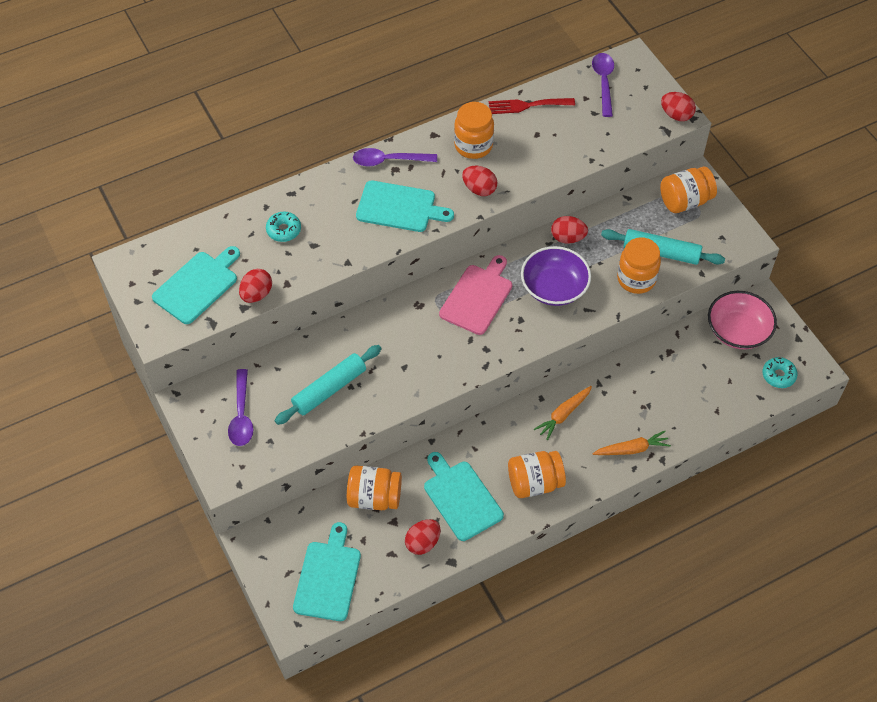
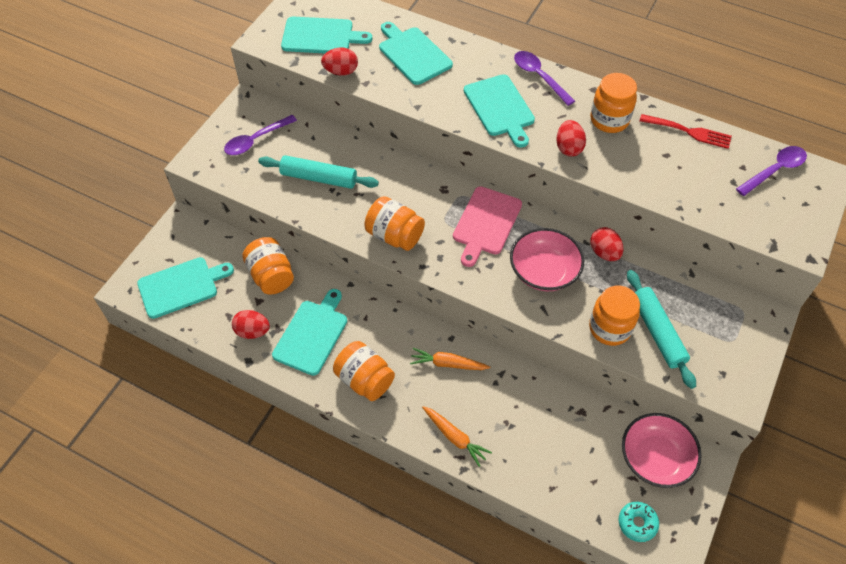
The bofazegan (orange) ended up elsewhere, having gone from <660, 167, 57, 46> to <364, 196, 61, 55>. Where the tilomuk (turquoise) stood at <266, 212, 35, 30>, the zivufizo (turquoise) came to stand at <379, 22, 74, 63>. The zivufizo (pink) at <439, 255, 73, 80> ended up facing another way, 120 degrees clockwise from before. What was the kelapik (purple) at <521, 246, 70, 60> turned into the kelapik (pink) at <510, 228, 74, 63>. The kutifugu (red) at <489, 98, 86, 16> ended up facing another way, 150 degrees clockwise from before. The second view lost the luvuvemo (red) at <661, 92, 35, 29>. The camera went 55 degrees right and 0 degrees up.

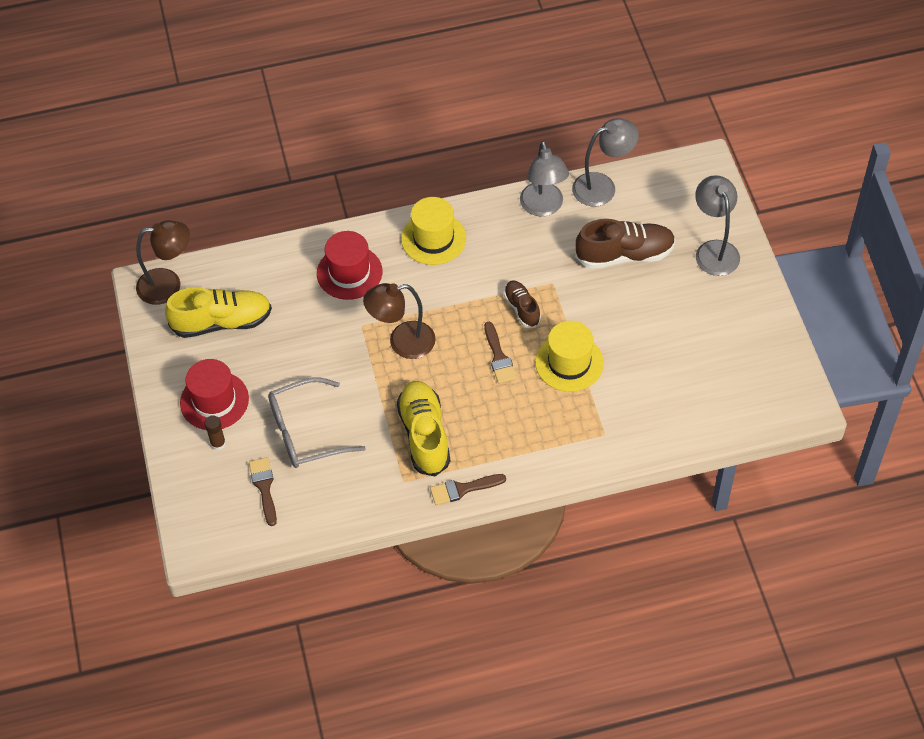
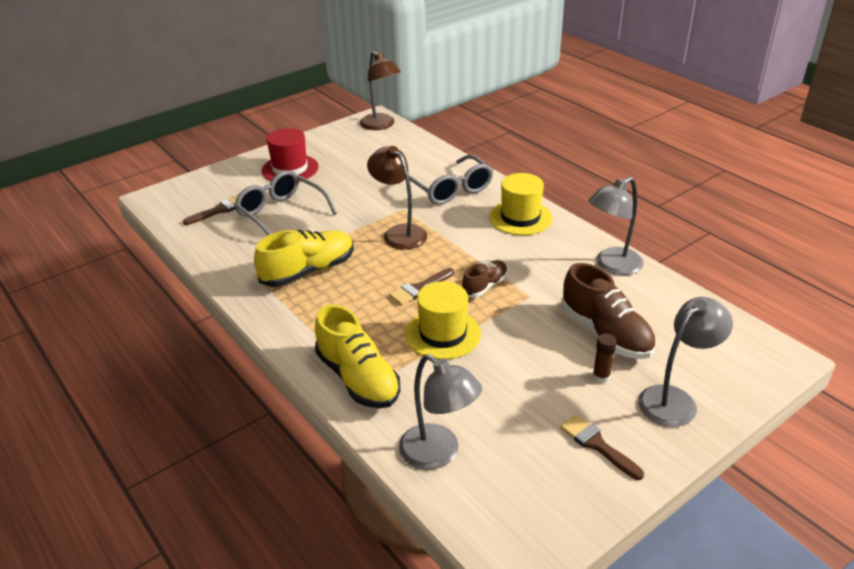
The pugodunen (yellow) ended up elsewhere, having gone from <165, 287, 107, 51> to <315, 305, 86, 103>. The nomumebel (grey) ended up elsewhere, having gone from <572, 118, 67, 88> to <399, 354, 83, 116>. Where the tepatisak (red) stood at <317, 231, 65, 69>, the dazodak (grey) came to stand at <402, 155, 91, 50>. The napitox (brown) ended up elsewhere, having gone from <430, 474, 76, 31> to <560, 414, 84, 66>. The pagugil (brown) ended up elsewhere, having gone from <204, 415, 22, 35> to <593, 333, 24, 50>. The camera went 65 degrees right and 20 degrees down.

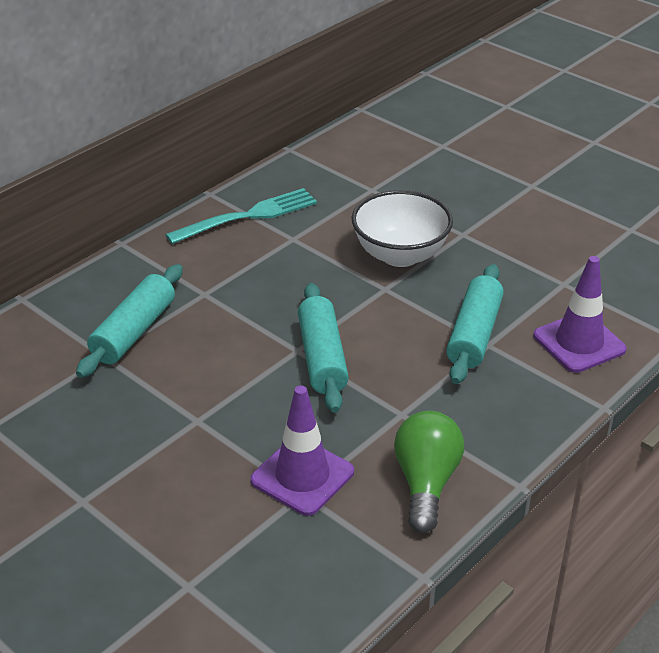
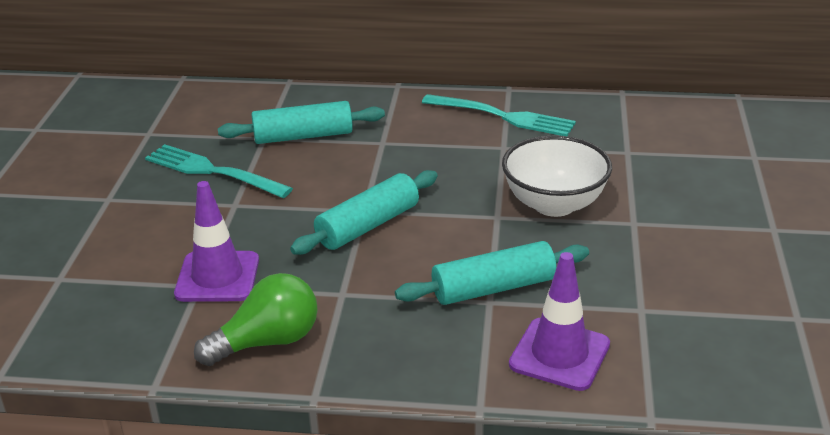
The second view gained the kutifugu (turquoise) at <145, 144, 148, 54>. The camera went 55 degrees right and 5 degrees down.

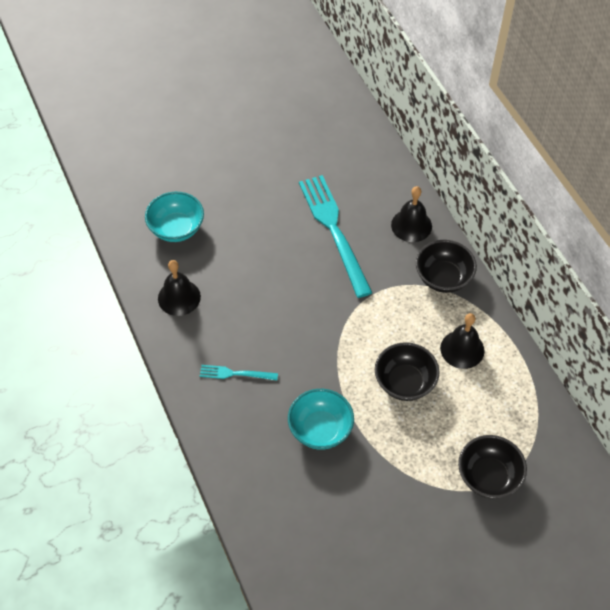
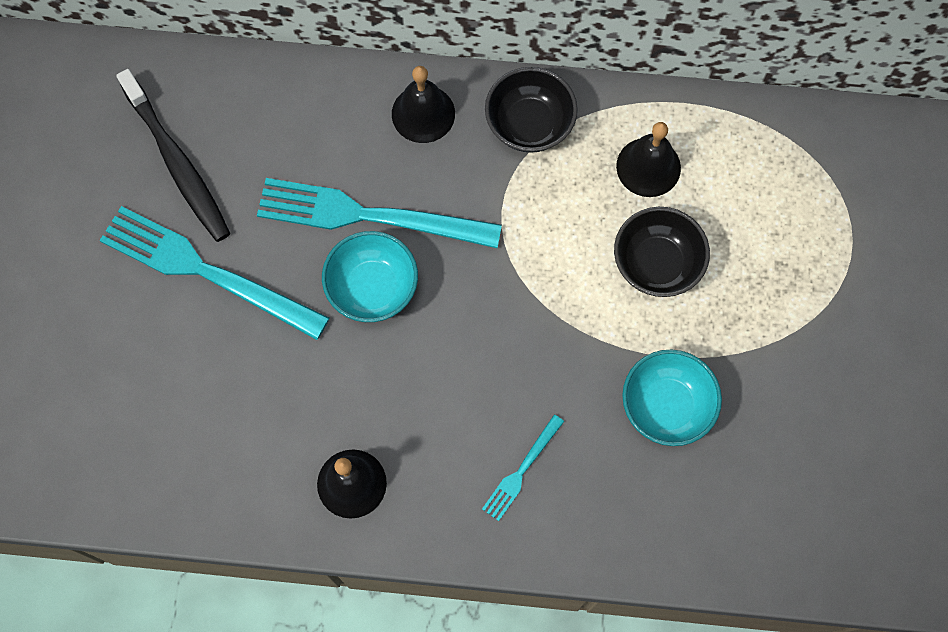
The second view gained the kutifugu (turquoise) at <99, 206, 231, 134>. The second view gained the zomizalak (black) at <116, 69, 114, 173>. The kelapik (turquoise) ended up elsewhere, having gone from <145, 192, 59, 50> to <322, 231, 96, 91>. The second view lost the kelapik (black) at <458, 435, 69, 64>. The camera went 60 degrees left and 15 degrees up.

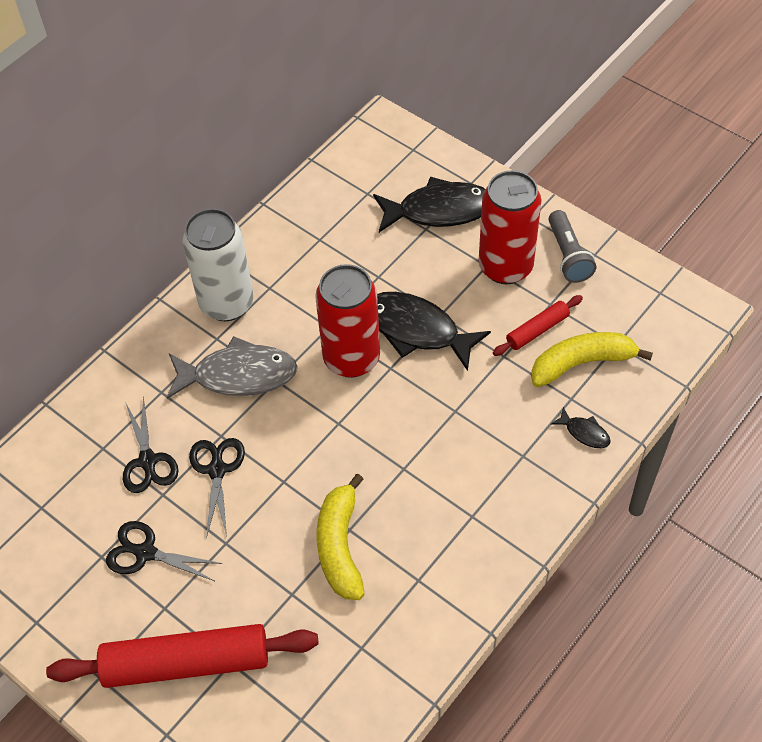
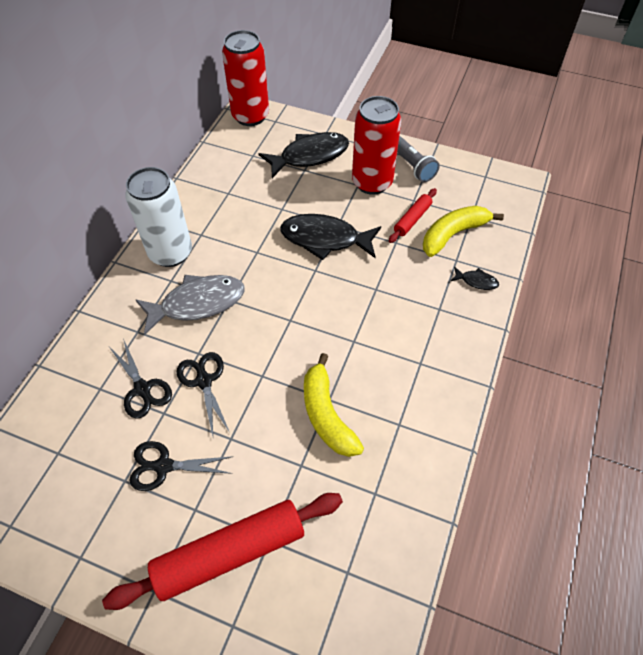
The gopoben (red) ended up elsewhere, having gone from <315, 264, 65, 114> to <222, 30, 47, 96>. The camera went 20 degrees left and 0 degrees up.

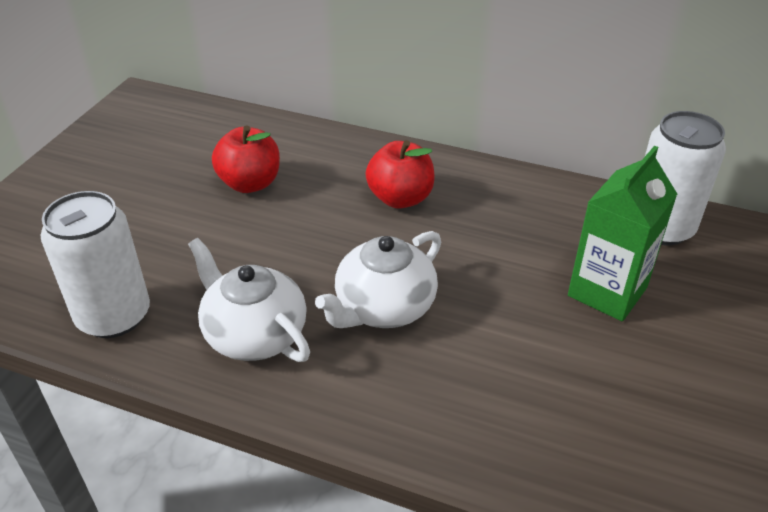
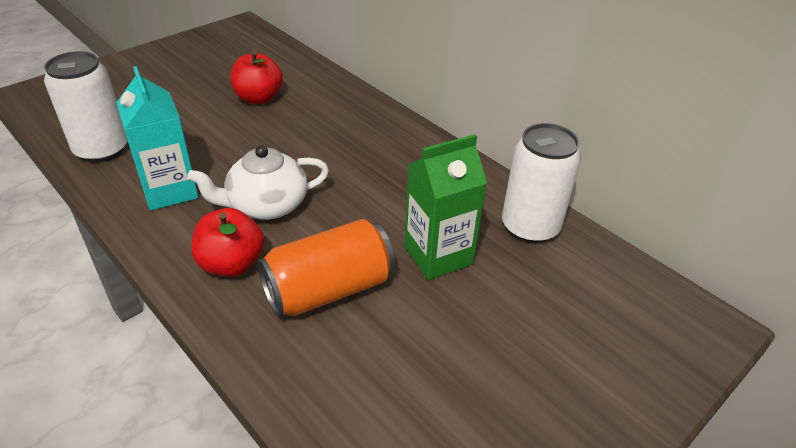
Where the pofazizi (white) stood at <188, 238, 122, 124>, the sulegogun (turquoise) came to stand at <116, 66, 83, 144>. The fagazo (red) ended up elsewhere, having gone from <366, 140, 69, 69> to <192, 208, 73, 69>. The second view gained the gopoben (orange) at <257, 219, 138, 98>. The camera went 25 degrees right and 0 degrees up.

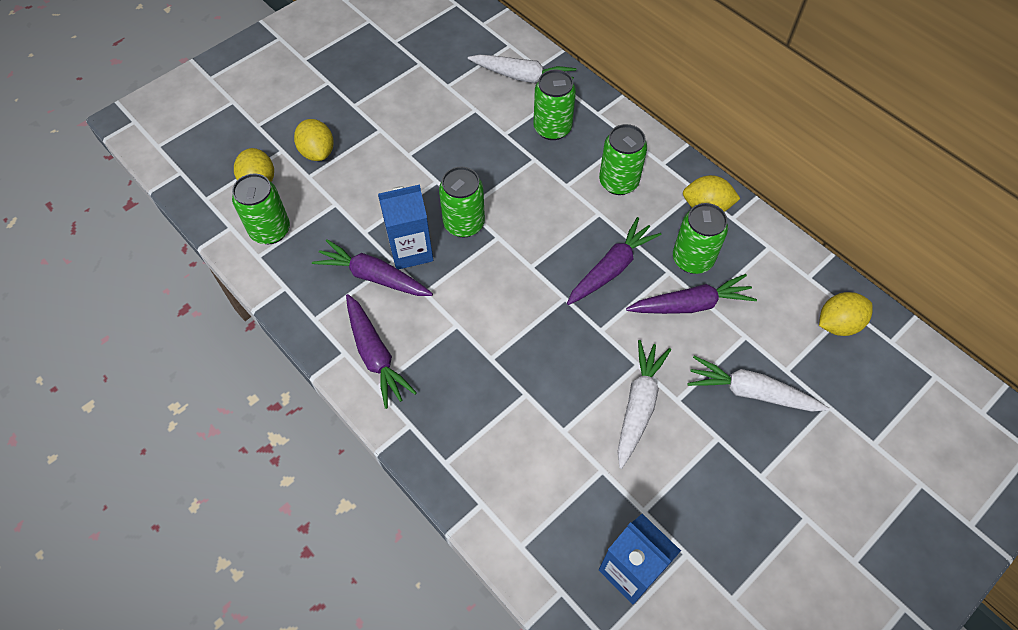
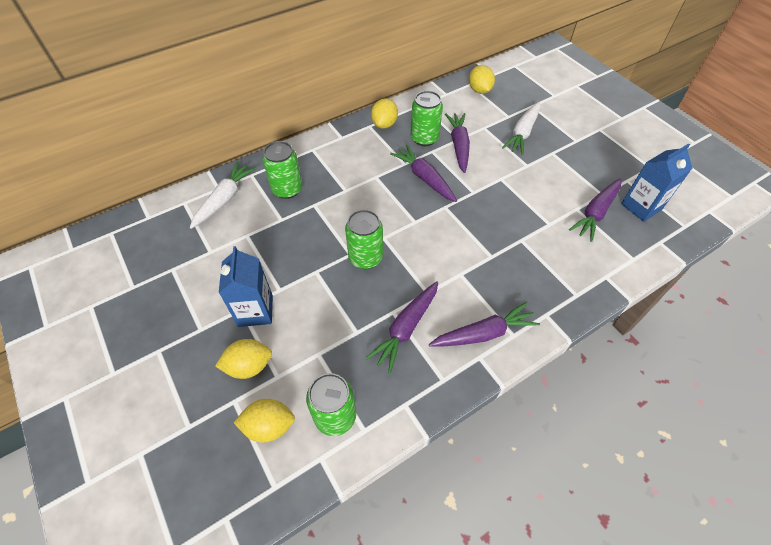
The sulegogun (blue) ended up elsewhere, having gone from <378, 184, 55, 86> to <219, 246, 54, 81>. The second view gained the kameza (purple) at <569, 178, 52, 64>. The second view lost the gopoben (green) at <599, 124, 48, 71>. The second view lost the kameza (white) at <617, 340, 54, 129>. The camera went 80 degrees left and 5 degrees down.

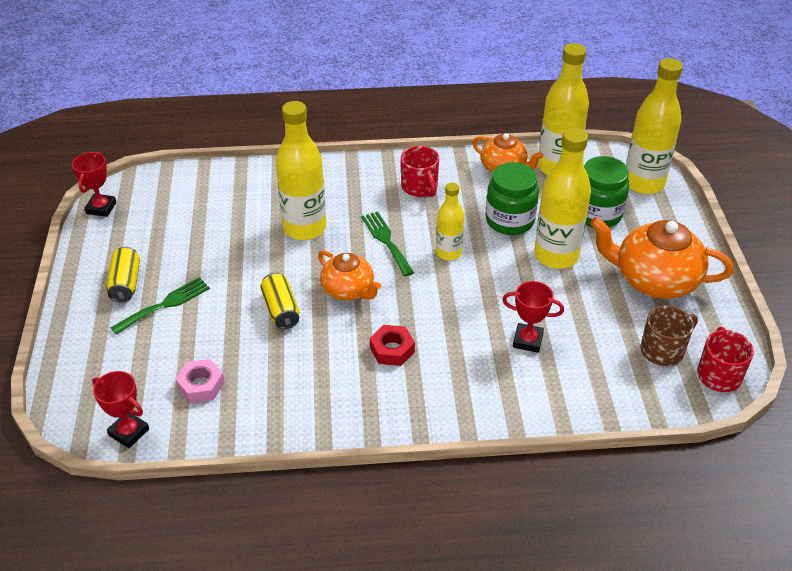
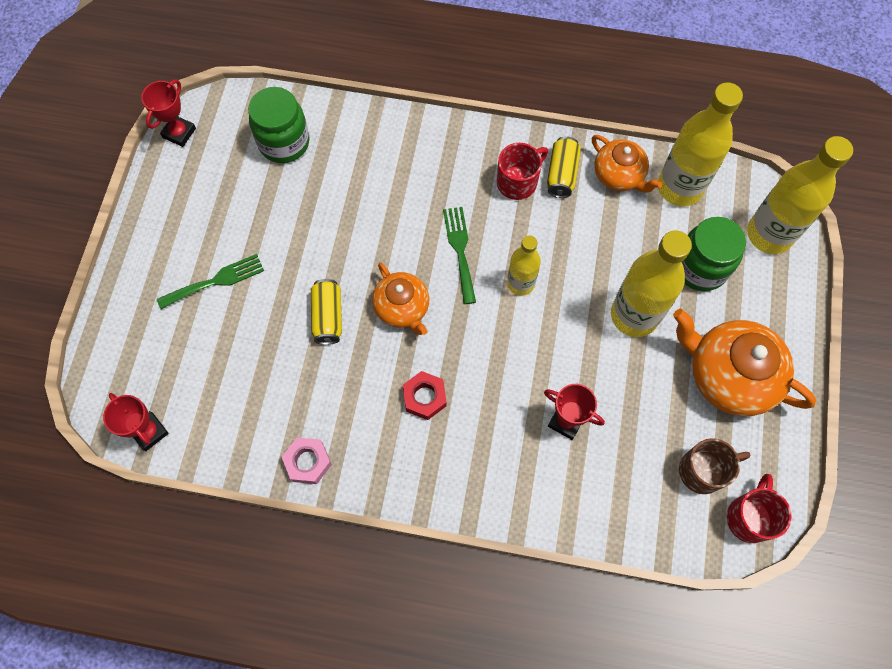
The bofazegan (green) ended up elsewhere, having gone from <486, 162, 53, 73> to <248, 87, 62, 76>. The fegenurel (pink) ended up elsewhere, having gone from <175, 359, 50, 44> to <282, 438, 50, 46>. The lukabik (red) at <401, 146, 38, 51> ended up facing another way, 120 degrees counterclockwise from before. The gopoben (yellow) ended up elsewhere, having gone from <106, 247, 34, 56> to <547, 136, 34, 62>. The second view lost the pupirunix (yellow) at <276, 101, 50, 139>. The camera went 15 degrees right and 25 degrees up.

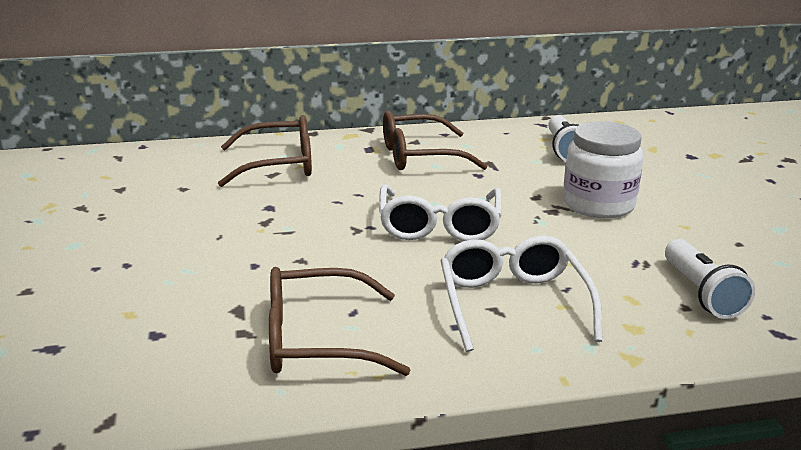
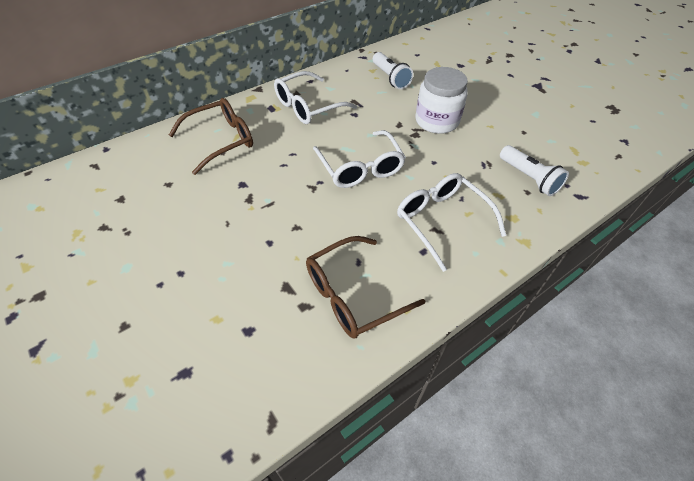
What was the dazodak (brown) at <383, 110, 105, 60> turned into the dazodak (white) at <274, 71, 83, 53>. The camera went 25 degrees left and 25 degrees up.

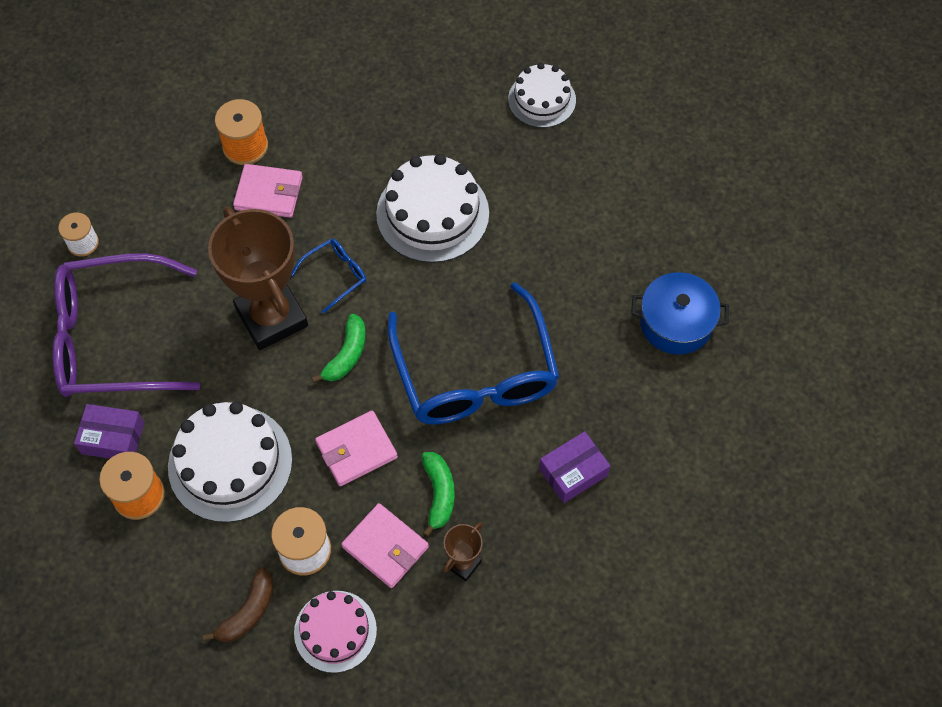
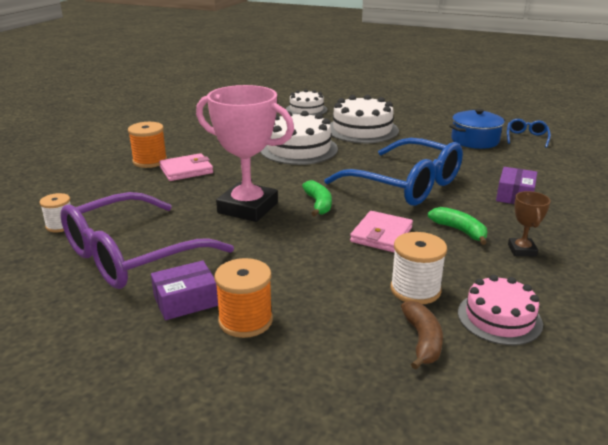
What was the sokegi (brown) at <208, 206, 100, 144> turned into the sokegi (pink) at <196, 85, 98, 137>. The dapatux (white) ended up elsewhere, having gone from <168, 401, 124, 121> to <330, 95, 69, 48>. The dazodak (blue) ended up elsewhere, having gone from <291, 239, 75, 75> to <507, 119, 44, 29>. The second view lost the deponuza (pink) at <341, 503, 88, 85>. The camera went 35 degrees left and 35 degrees down.

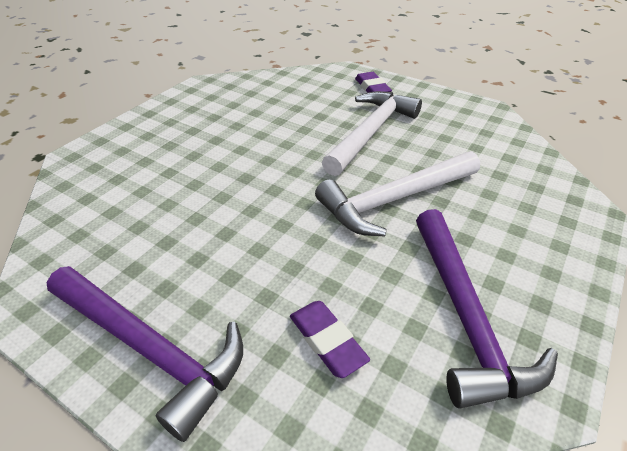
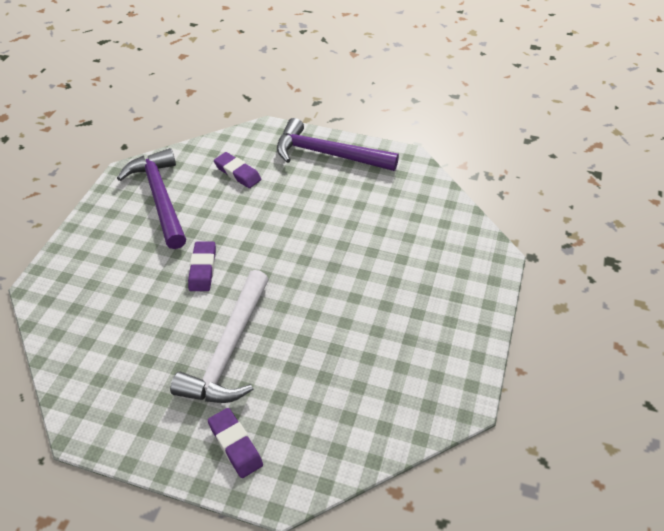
Where the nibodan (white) stood at <315, 151, 165, 85>, the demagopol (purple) came to stand at <188, 241, 28, 50>. The camera went 165 degrees right and 5 degrees up.

